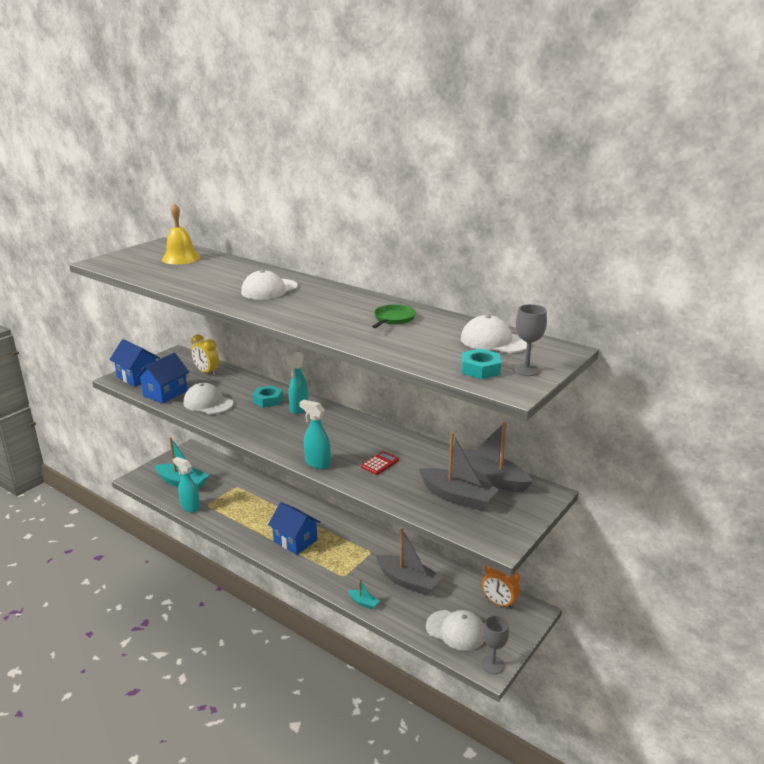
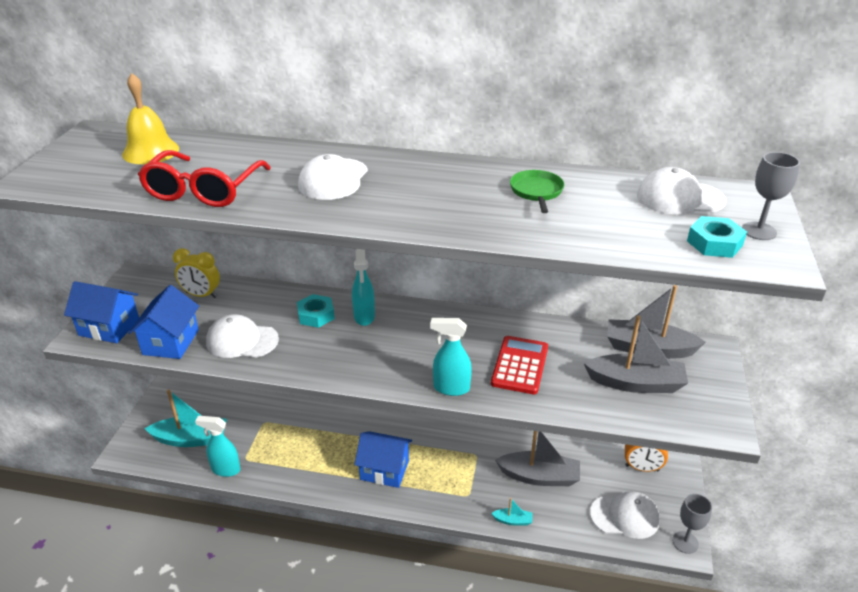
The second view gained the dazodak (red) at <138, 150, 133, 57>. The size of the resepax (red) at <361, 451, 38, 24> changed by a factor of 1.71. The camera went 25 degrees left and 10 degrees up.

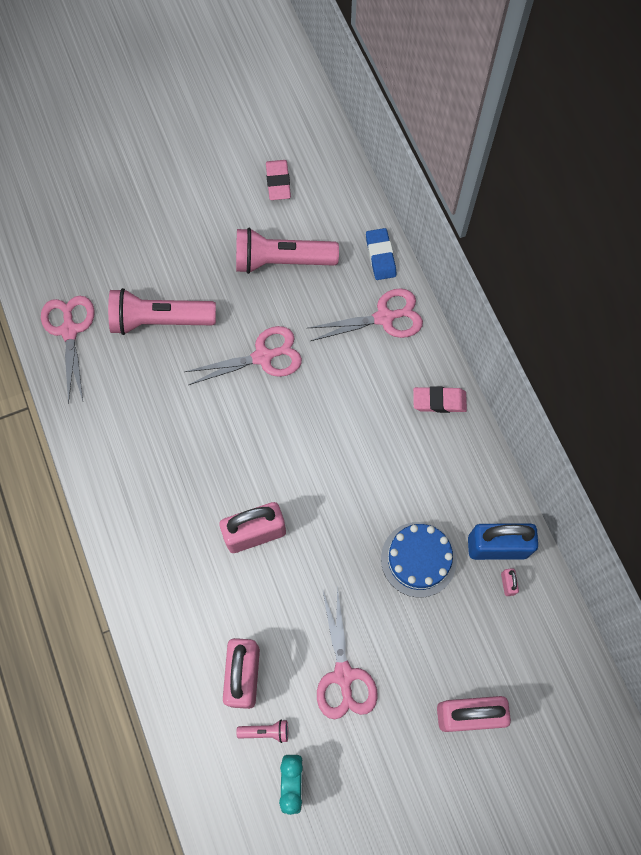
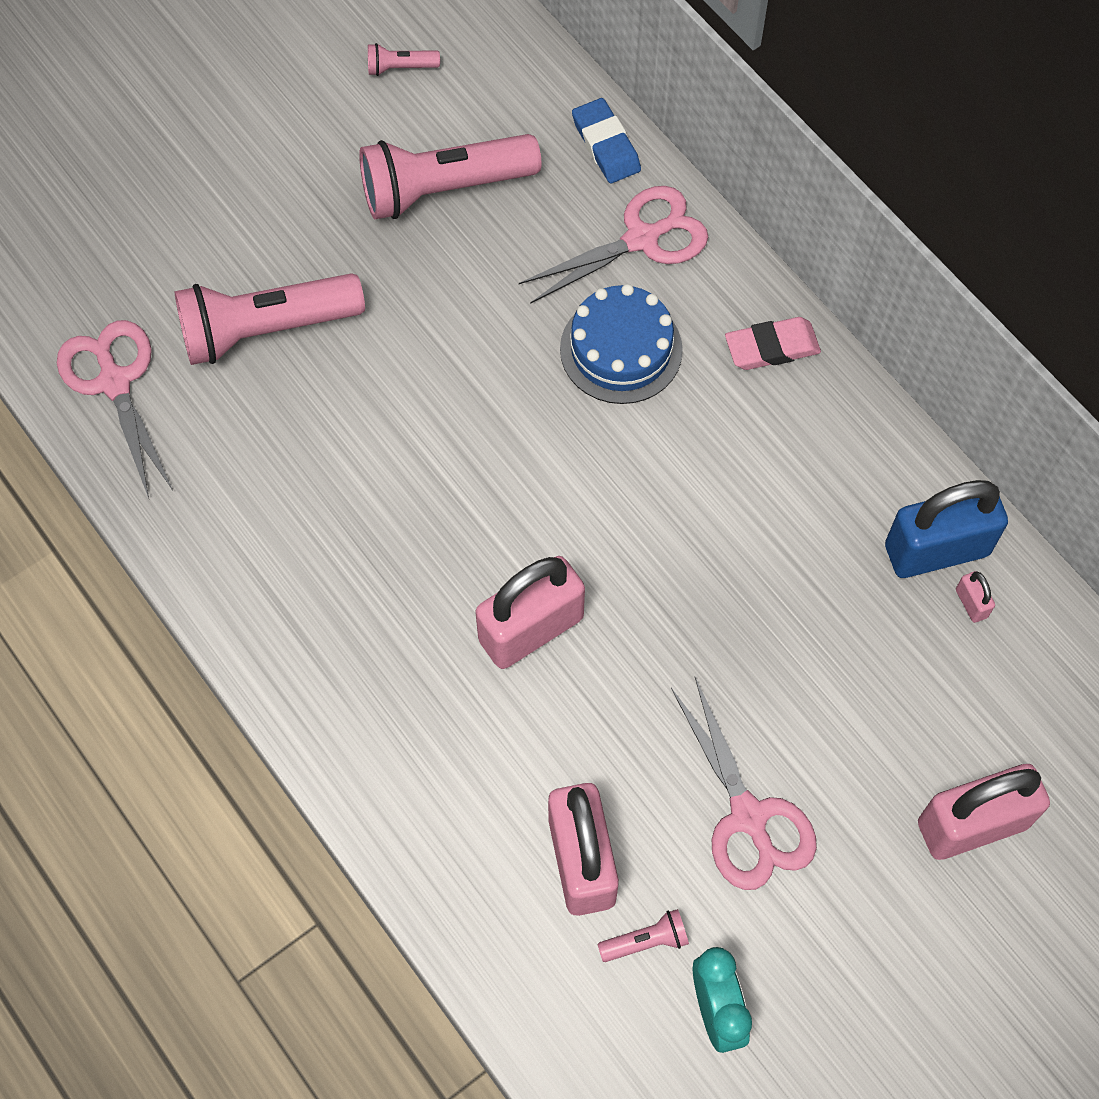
Where the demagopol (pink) stood at <266, 160, 25, 40>, the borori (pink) came to stand at <368, 43, 72, 33>. The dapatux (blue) ended up elsewhere, having gone from <381, 522, 76, 76> to <560, 284, 123, 120>. The second view lost the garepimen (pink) at <185, 326, 117, 59>. The camera went 15 degrees left and 5 degrees down.

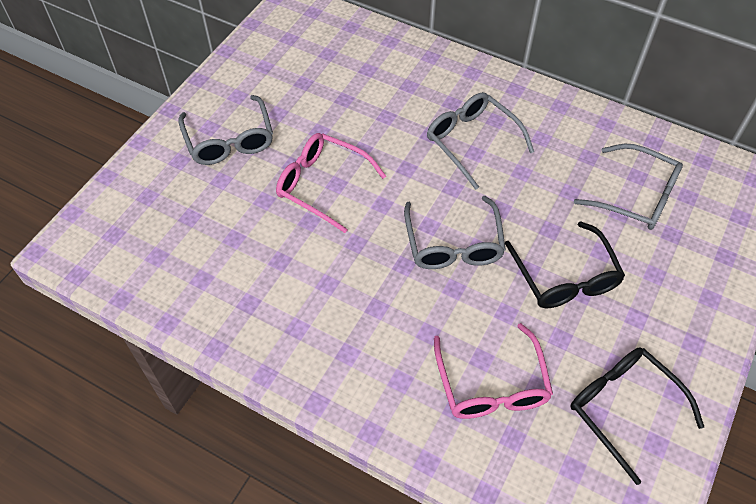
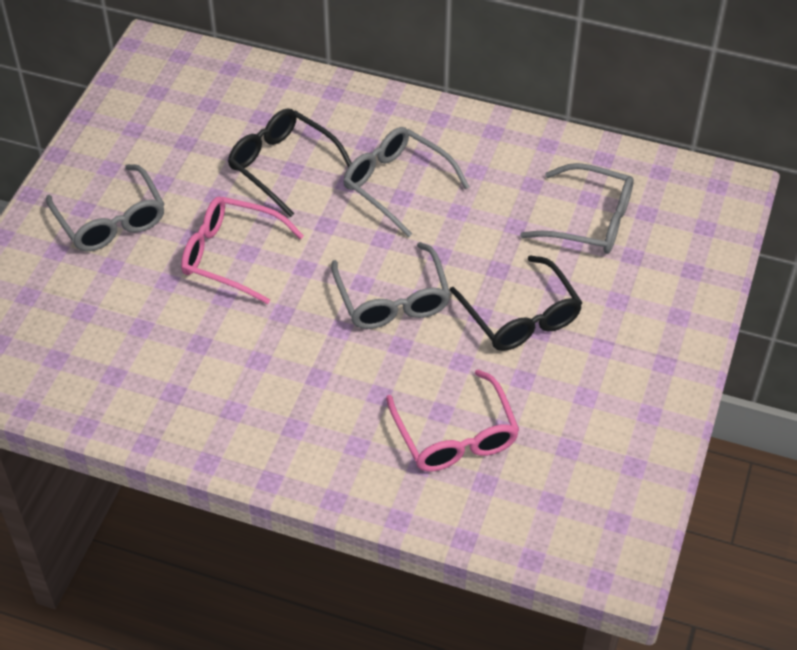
The dazodak (black) ended up elsewhere, having gone from <570, 347, 134, 138> to <228, 108, 124, 109>. The camera went 10 degrees left and 5 degrees down.

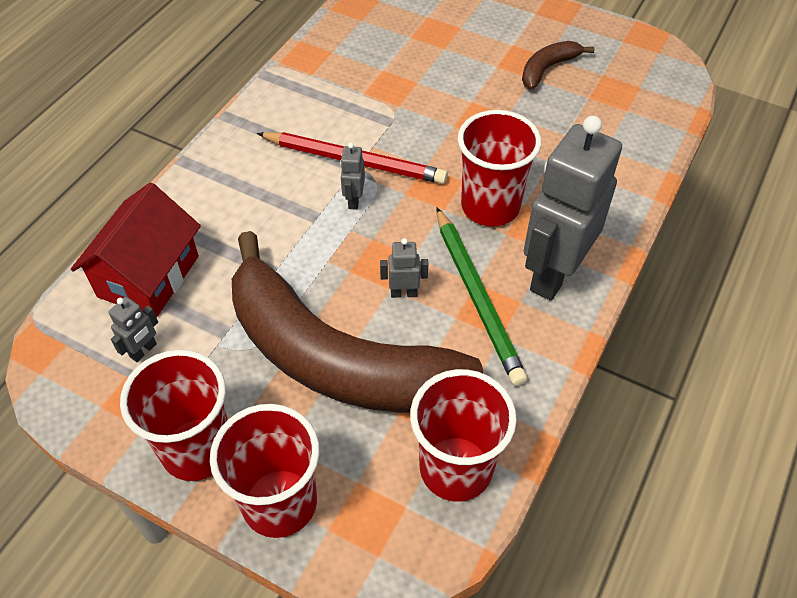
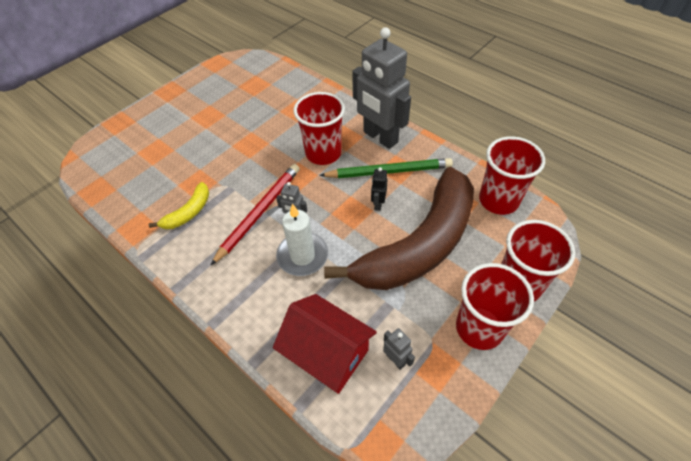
The second view gained the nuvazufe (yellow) at <149, 182, 60, 47>. The second view gained the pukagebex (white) at <276, 204, 52, 72>. What was the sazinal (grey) at <380, 238, 48, 60> turned into the sazinal (black) at <371, 167, 17, 44>. The second view lost the nuvazufe (brown) at <522, 41, 73, 49>. The camera went 75 degrees left and 0 degrees up.

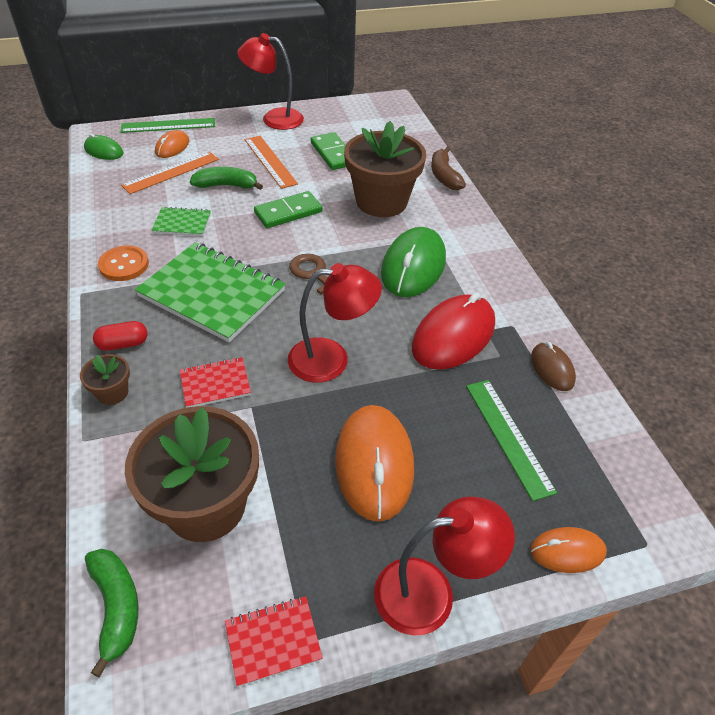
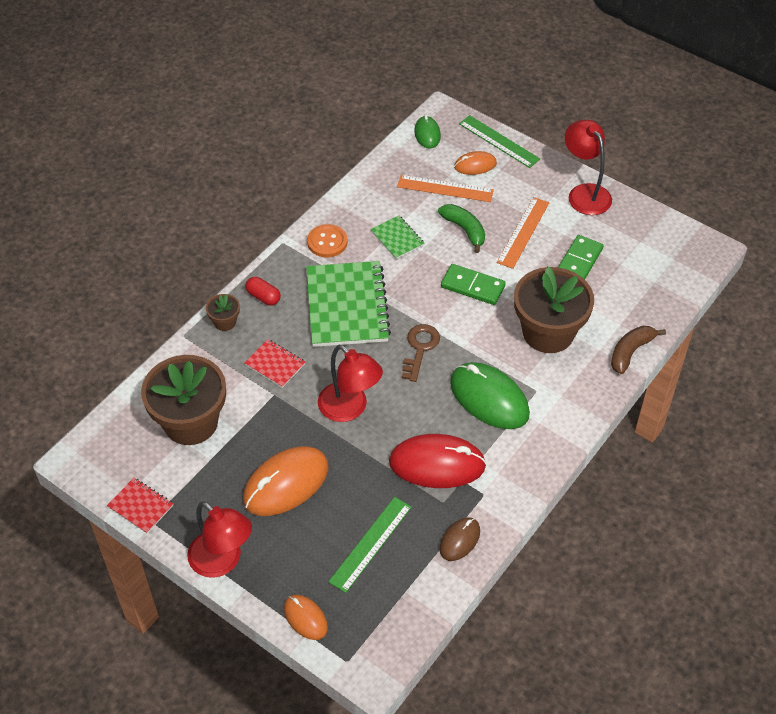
The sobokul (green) at <381, 227, 65, 70> ended up facing another way, 60 degrees clockwise from before. The second view lost the nuvazufe (green) at <85, 549, 53, 128>. The camera went 55 degrees right and 5 degrees up.

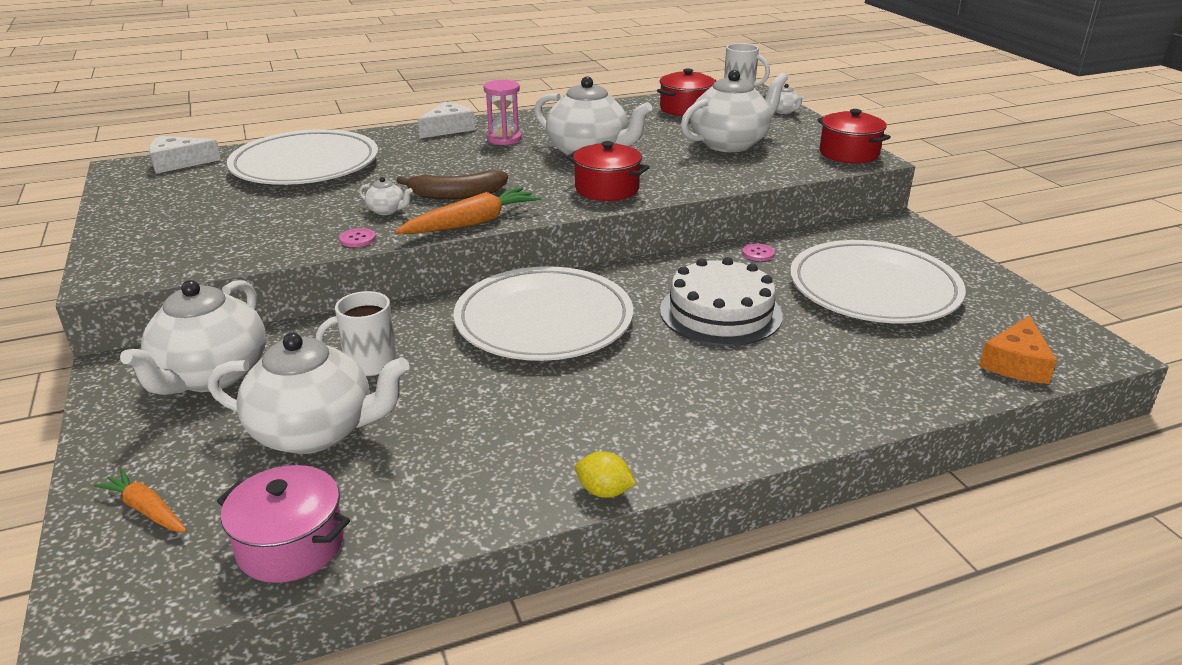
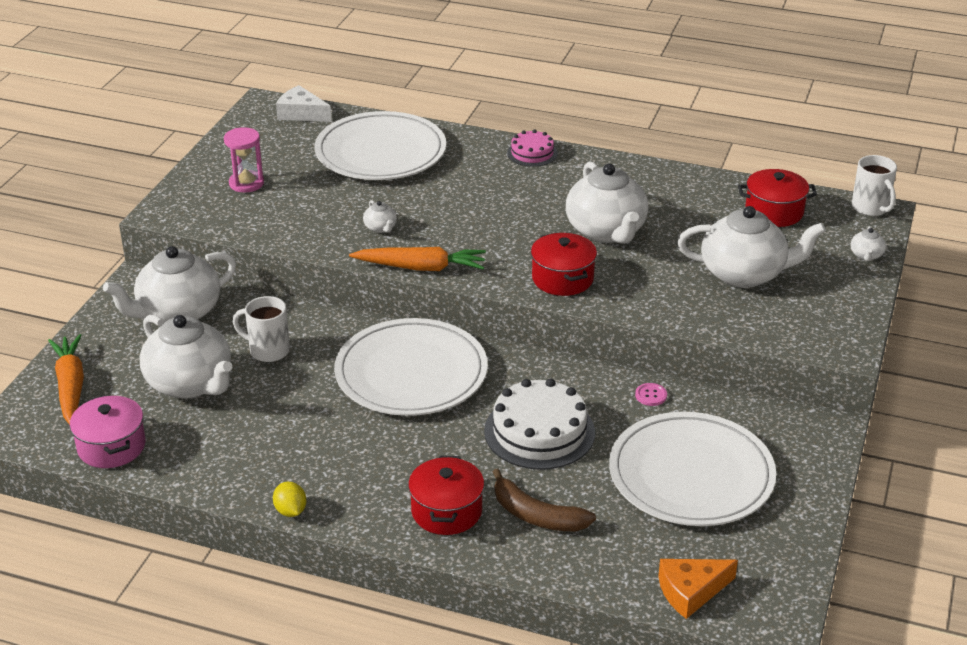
The size of the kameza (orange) at <94, 469, 93, 63> changed by a factor of 1.67. The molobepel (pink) ended up elsewhere, having gone from <484, 80, 38, 65> to <224, 127, 40, 66>. The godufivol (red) ended up elsewhere, having gone from <817, 109, 74, 54> to <408, 455, 76, 80>. The nuvazufe (brown) ended up elsewhere, having gone from <396, 170, 112, 29> to <493, 468, 103, 63>. Where the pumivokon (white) stood at <418, 102, 57, 36>, the dapatux (pink) came to stand at <507, 130, 51, 37>. The second view lost the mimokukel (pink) at <339, 228, 37, 19>. The camera went 40 degrees right and 5 degrees up.

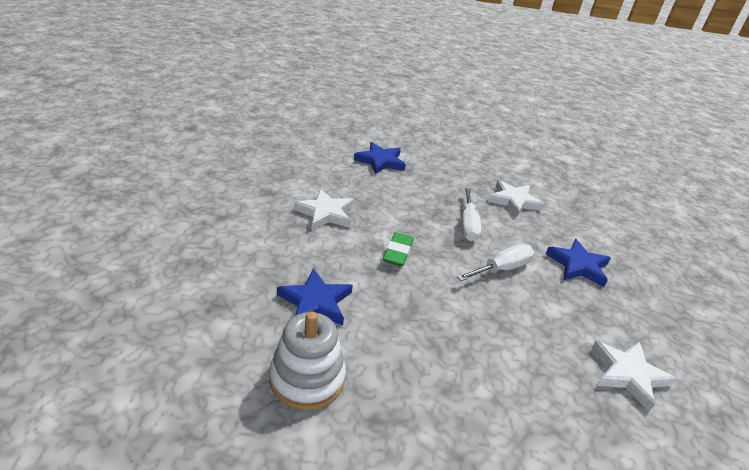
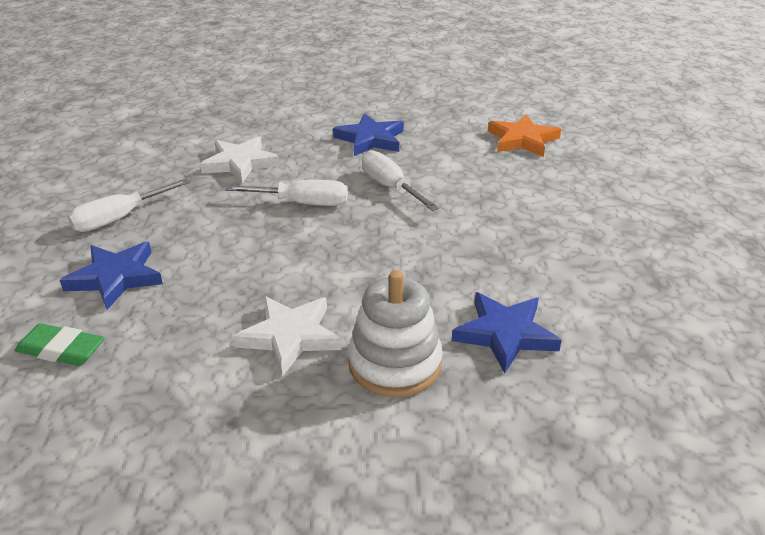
The demagopol (green) ended up elsewhere, having gone from <383, 232, 30, 34> to <14, 323, 90, 43>. The second view gained the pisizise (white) at <67, 179, 123, 53>. The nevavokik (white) ended up elsewhere, having gone from <269, 311, 77, 99> to <348, 270, 95, 127>. What was the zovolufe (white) at <592, 341, 84, 70> turned into the zovolufe (orange) at <488, 114, 73, 43>. The camera went 85 degrees left and 0 degrees up.

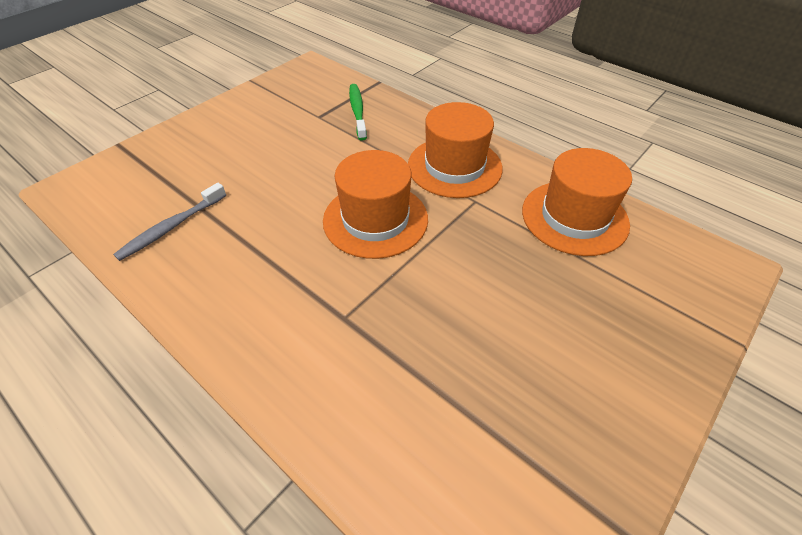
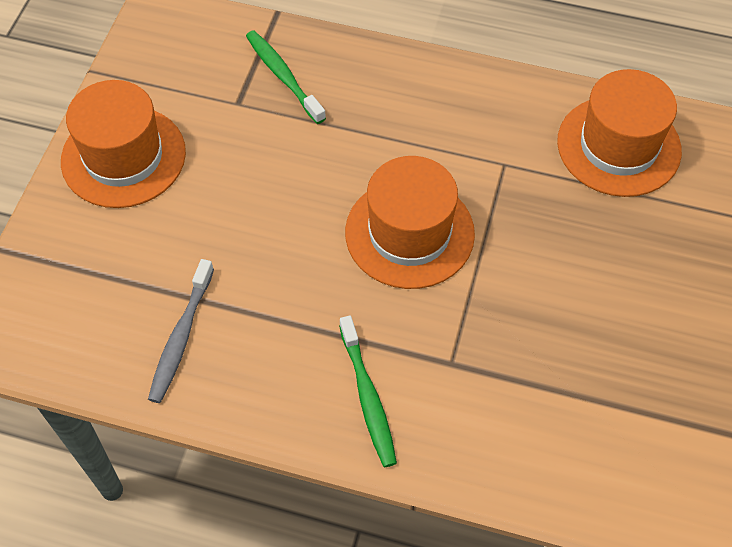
The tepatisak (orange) ended up elsewhere, having gone from <408, 102, 95, 96> to <61, 80, 125, 128>. The second view gained the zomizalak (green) at <339, 316, 58, 151>. The camera went 25 degrees left and 10 degrees up.

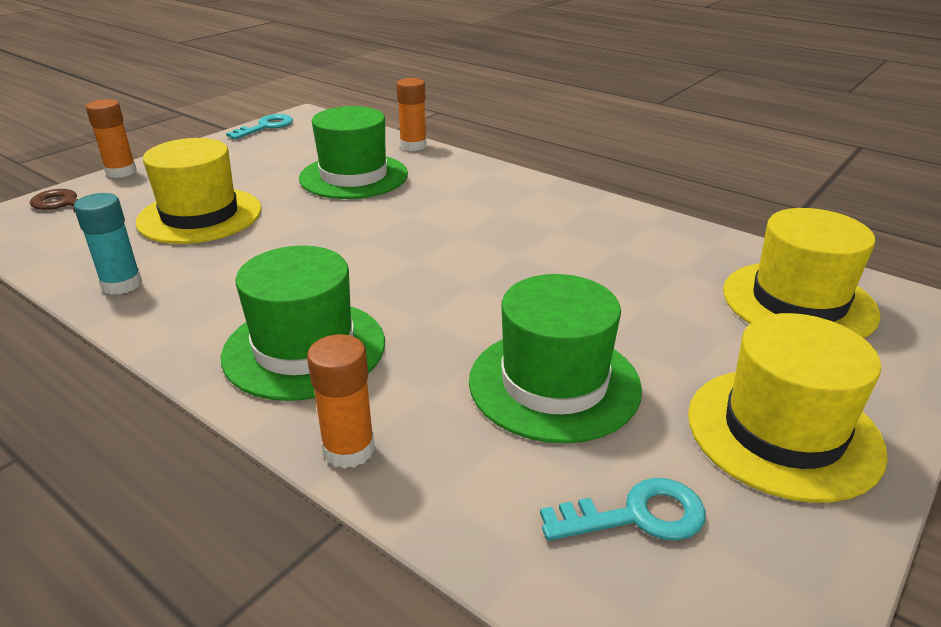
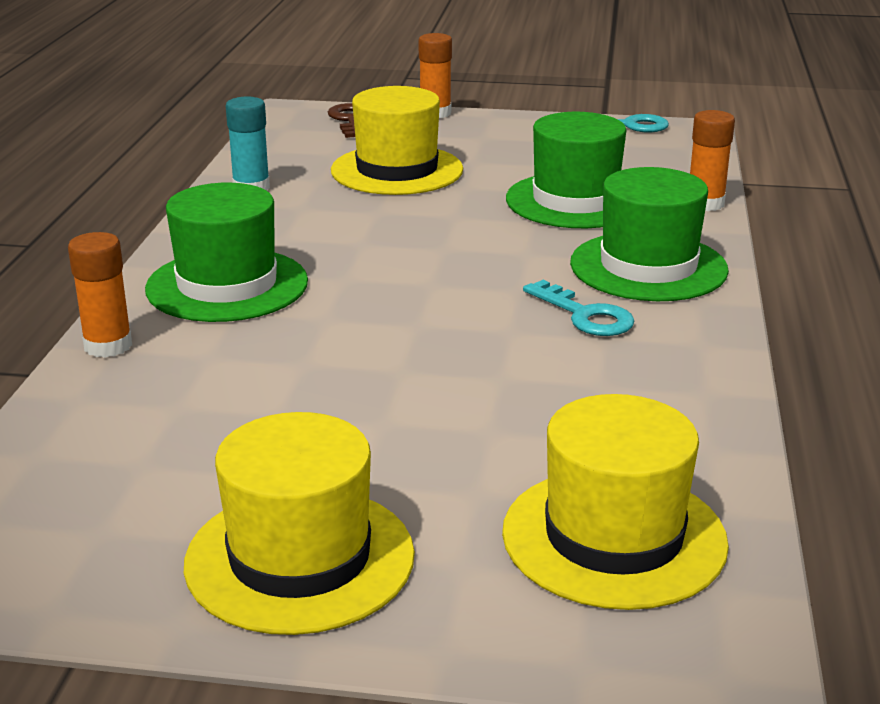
The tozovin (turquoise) ended up elsewhere, having gone from <540, 478, 166, 63> to <523, 280, 111, 56>. The tepatisak (green) ended up elsewhere, having gone from <469, 274, 173, 169> to <570, 167, 159, 134>. The camera went 60 degrees right and 5 degrees down.

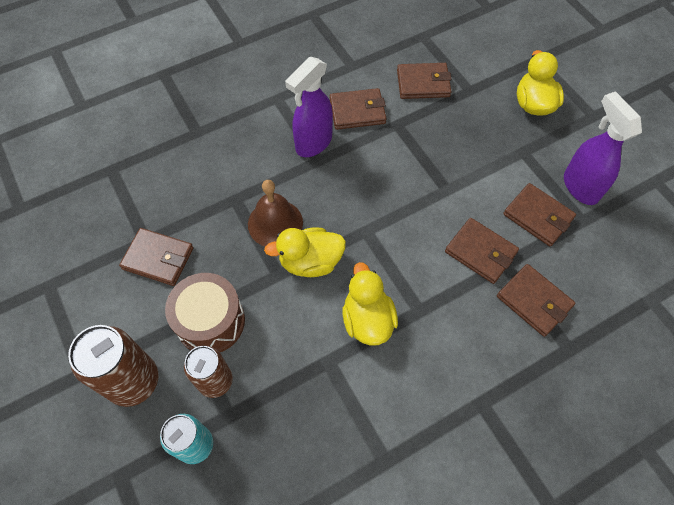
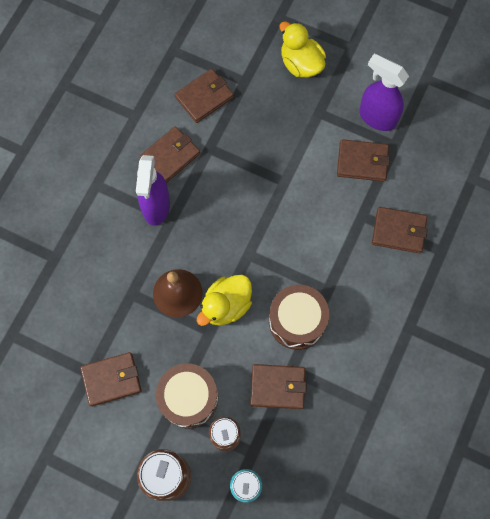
The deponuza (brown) ended up elsewhere, having gone from <445, 218, 74, 66> to <250, 364, 57, 45>. Where the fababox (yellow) stood at <342, 262, 56, 84>, the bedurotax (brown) came to stand at <269, 285, 60, 65>. The camera went 35 degrees left and 10 degrees up.

